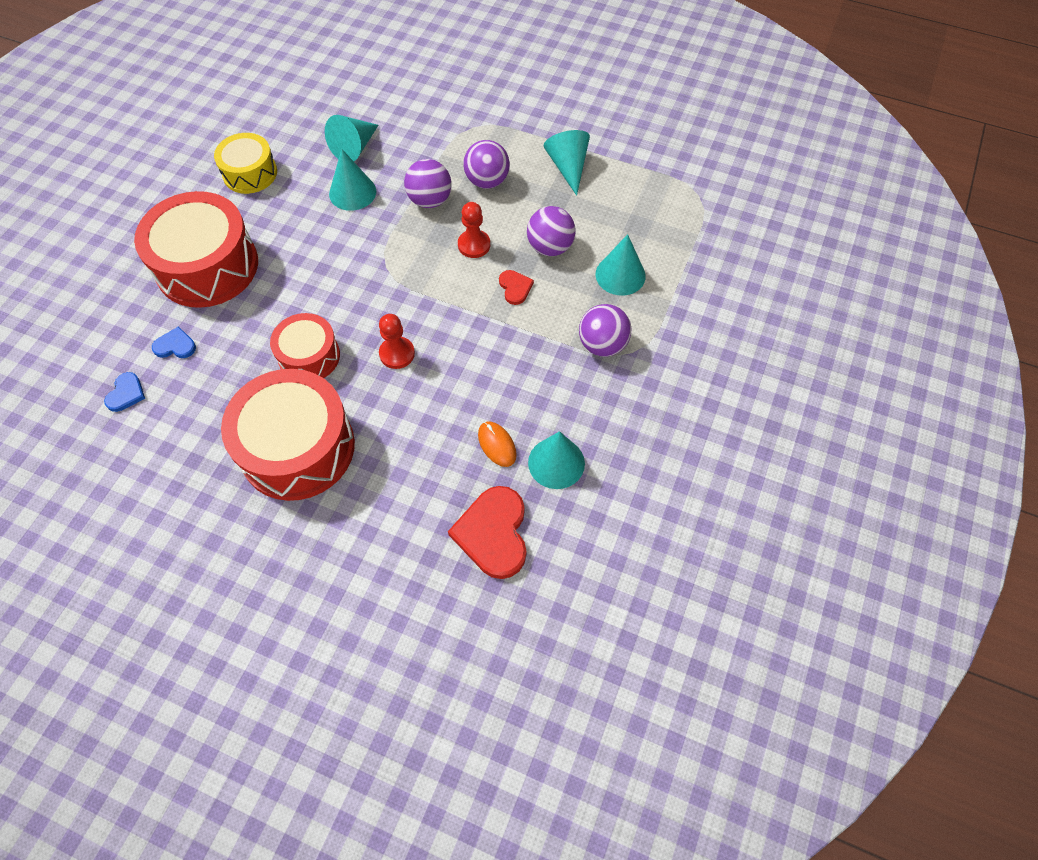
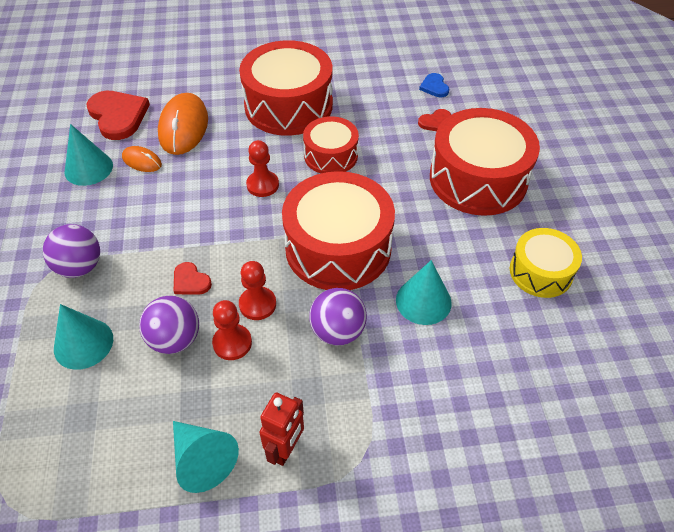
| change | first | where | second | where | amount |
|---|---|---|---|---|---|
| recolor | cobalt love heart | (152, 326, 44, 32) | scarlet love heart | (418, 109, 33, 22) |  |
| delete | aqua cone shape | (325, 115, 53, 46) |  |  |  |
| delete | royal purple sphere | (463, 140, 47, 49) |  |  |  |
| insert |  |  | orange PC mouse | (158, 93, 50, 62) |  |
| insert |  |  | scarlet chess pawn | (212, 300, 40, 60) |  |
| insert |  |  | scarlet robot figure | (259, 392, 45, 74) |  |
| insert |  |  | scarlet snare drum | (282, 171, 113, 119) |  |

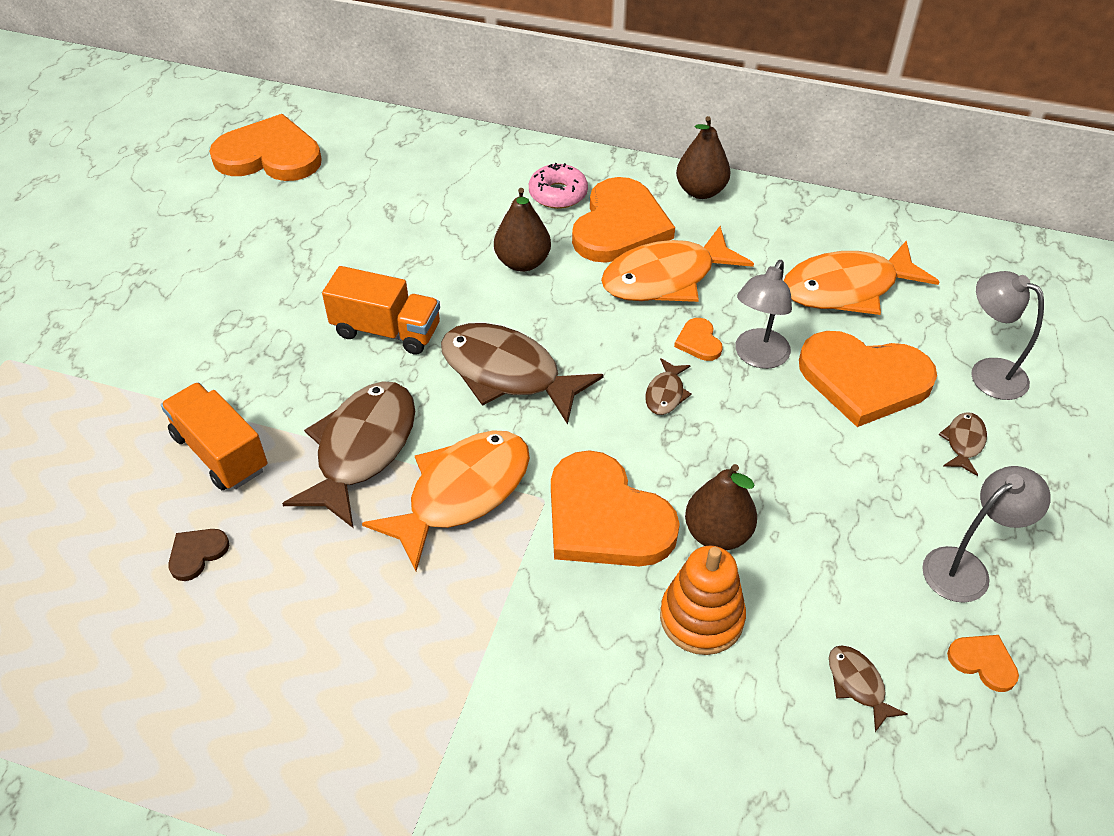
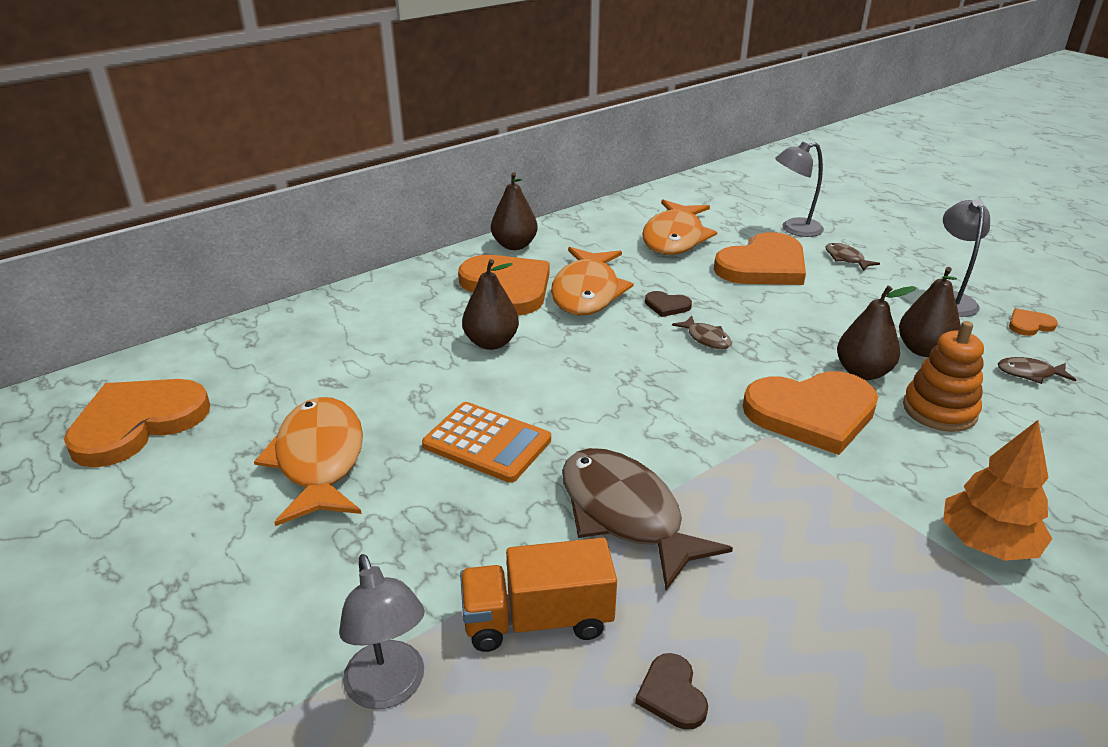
| change | first | where | second | where | amount |
|---|---|---|---|---|---|
| replace | orange truck | (322, 266, 118, 89) | orange calculator | (422, 402, 129, 81) |  |
| move | orange fish | (362, 430, 168, 141) |  | (254, 397, 109, 129) |  |
| delete | russet fish | (441, 323, 163, 102) |  |  |  |
| delete | rosy doughnut | (529, 163, 59, 46) |  |  |  |
| recolor | orange love heart | (674, 318, 49, 43) | russet love heart | (645, 291, 47, 26) |  |
| move | grey lamp | (735, 260, 57, 109) |  | (339, 554, 86, 155) |  |
| insert |  |  | russet toy pear | (899, 267, 62, 90) |  |
| insert |  |  | orange toy tree | (943, 420, 109, 141) |  |

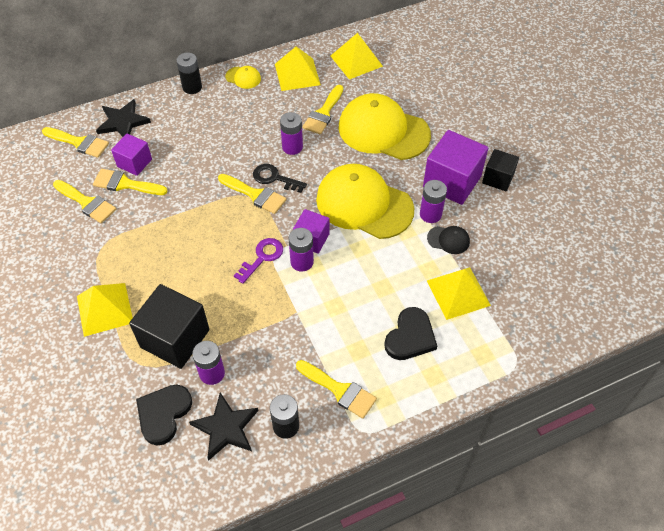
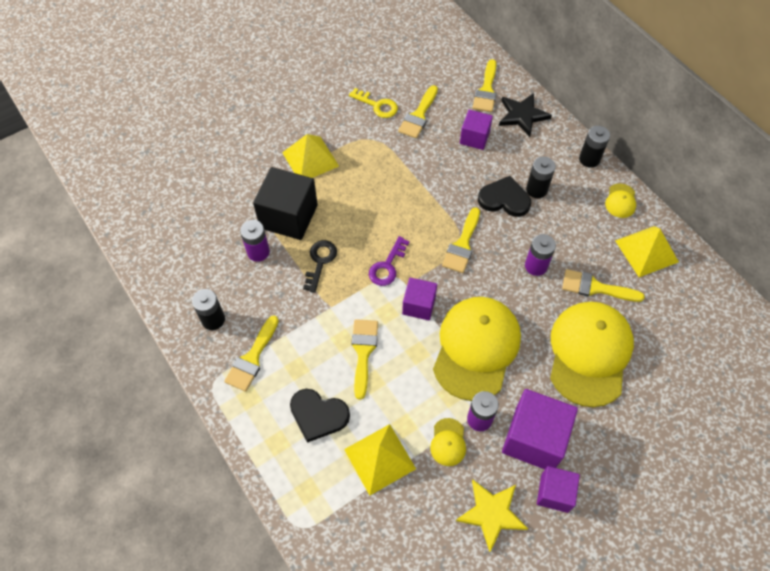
| change | first | where | second | where | amount |
|---|---|---|---|---|---|
| move | yellow brush | (93, 169, 75, 26) |  | (351, 319, 27, 80) |  |
| move | ebony love heart | (136, 385, 56, 60) |  | (478, 176, 53, 41) |  |
| delete | ebony star | (189, 392, 69, 69) |  |  |  |
| rotate | royal purple key | (234, 238, 49, 46) |  | (369, 236, 41, 50) | 90 degrees clockwise |
| move | ebony key | (253, 164, 54, 29) |  | (303, 240, 34, 53) |  |
| delete | royal purple power cell | (289, 228, 25, 44) |  |  |  |
| delete | yellow pyramid | (331, 33, 52, 47) |  |  |  |
| recolor | ebony cap | (427, 226, 43, 28) | yellow cap | (430, 418, 36, 48) |  |
| recolor | ebony solid cube | (482, 149, 37, 42) | royal purple solid cube | (537, 466, 43, 47) |  |
| insert |  |  | yellow key | (349, 88, 49, 30) |  |
| insert |  |  | yellow star | (456, 480, 72, 72) |  |
| insert |  |  | ebony power cell | (526, 156, 30, 42) |  |

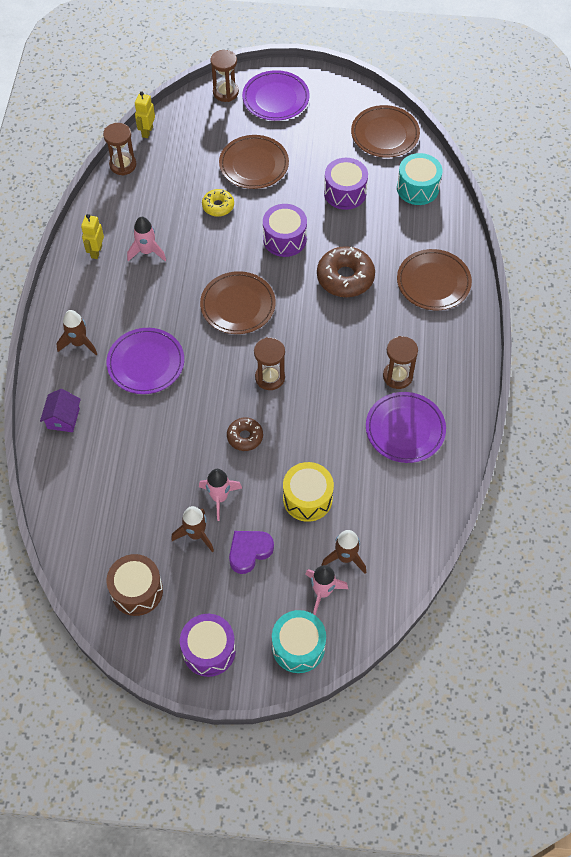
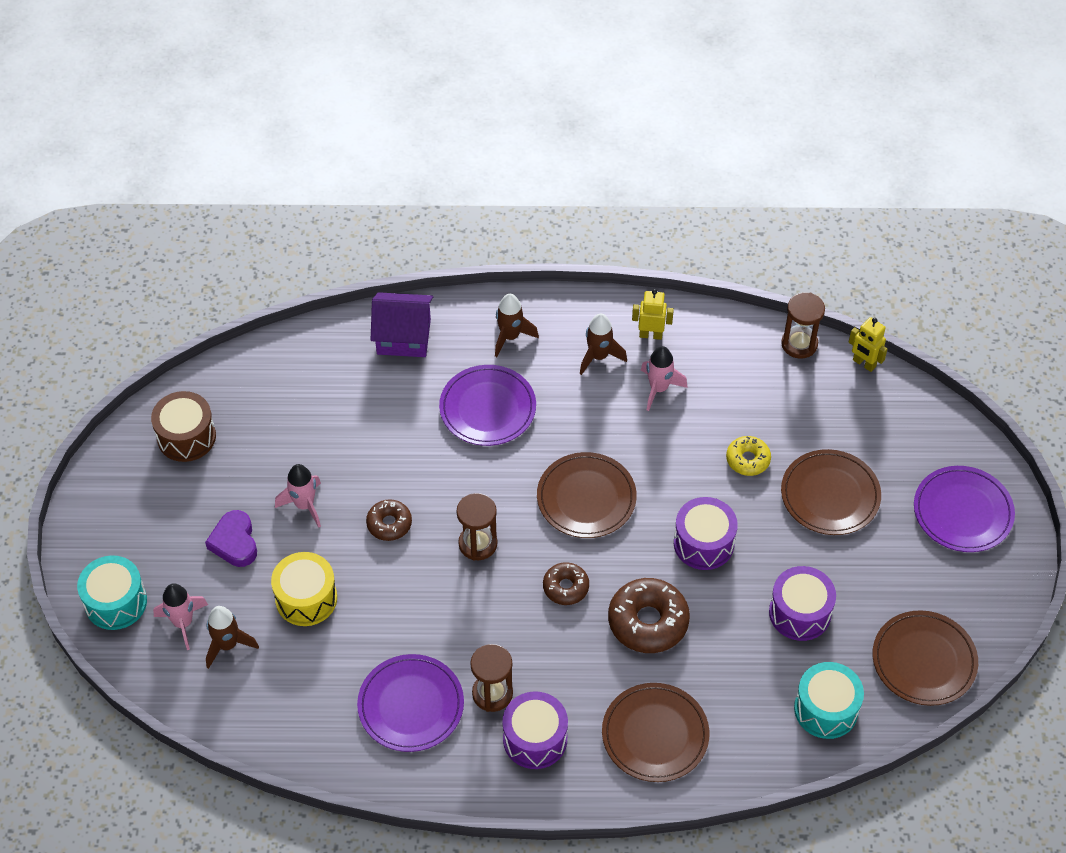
| change | first | where | second | where | amount |
|---|---|---|---|---|---|
| resize | royal purple cottage | (40, 389, 41, 43) |  | (371, 292, 62, 65) | x1.50 |
| rotate | yellow robot figure | (135, 91, 20, 47) |  | (849, 317, 39, 55) | 150 degrees counterclockwise |
| move | russet spaceship | (171, 506, 43, 46) |  | (580, 314, 47, 61) |  |
| move | royal purple snare drum | (180, 614, 56, 63) |  | (503, 691, 65, 78) |  |
| delete | russet hourglass | (210, 50, 29, 52) |  |  |  |
| rotate | royal purple love heart | (229, 531, 45, 43) |  | (205, 510, 52, 57) | 150 degrees counterclockwise |
| insert |  |  | russet doughnut | (543, 562, 46, 43) |  |

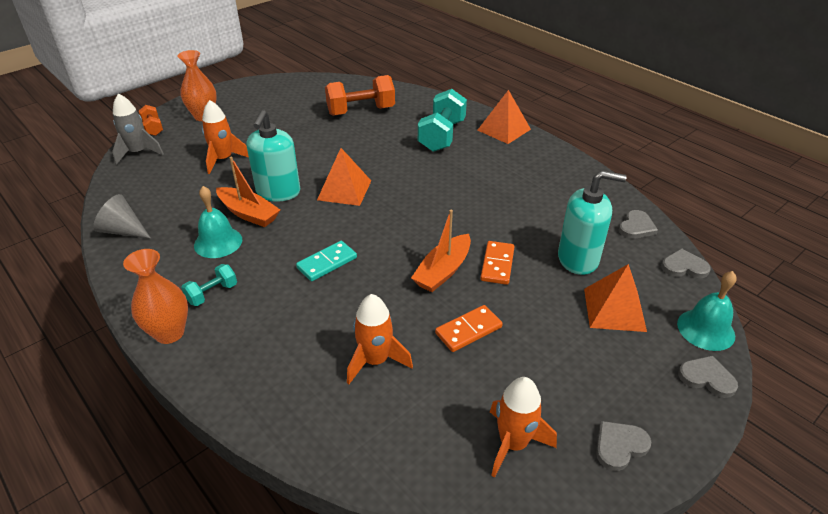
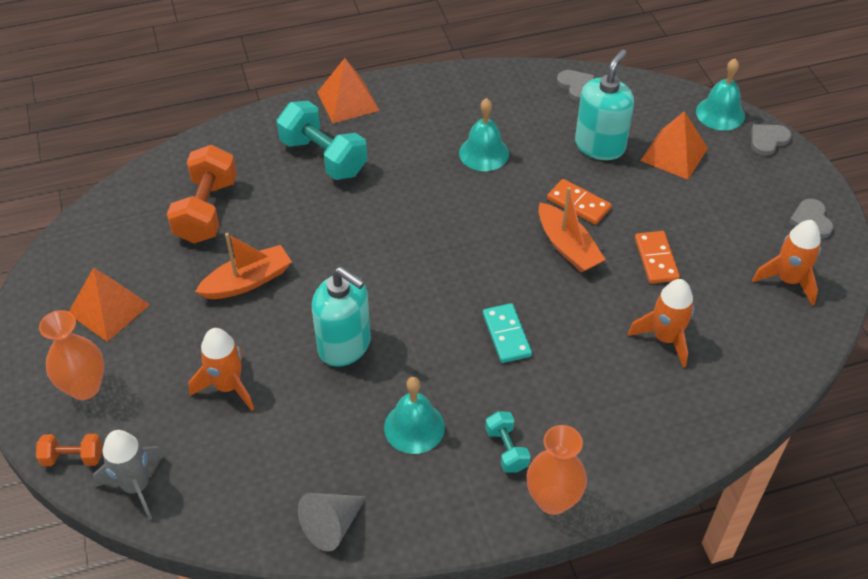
| change | first | where | second | where | amount |
|---|---|---|---|---|---|
| move | orange sailboat | (216, 157, 64, 70) |  | (195, 233, 97, 66) |  |
| move | orange pyramid | (317, 148, 54, 58) |  | (69, 268, 81, 74) |  |
| delete | grey love heart | (661, 248, 50, 30) |  |  |  |
| insert |  |  | aqua bell | (459, 98, 50, 73) |  |

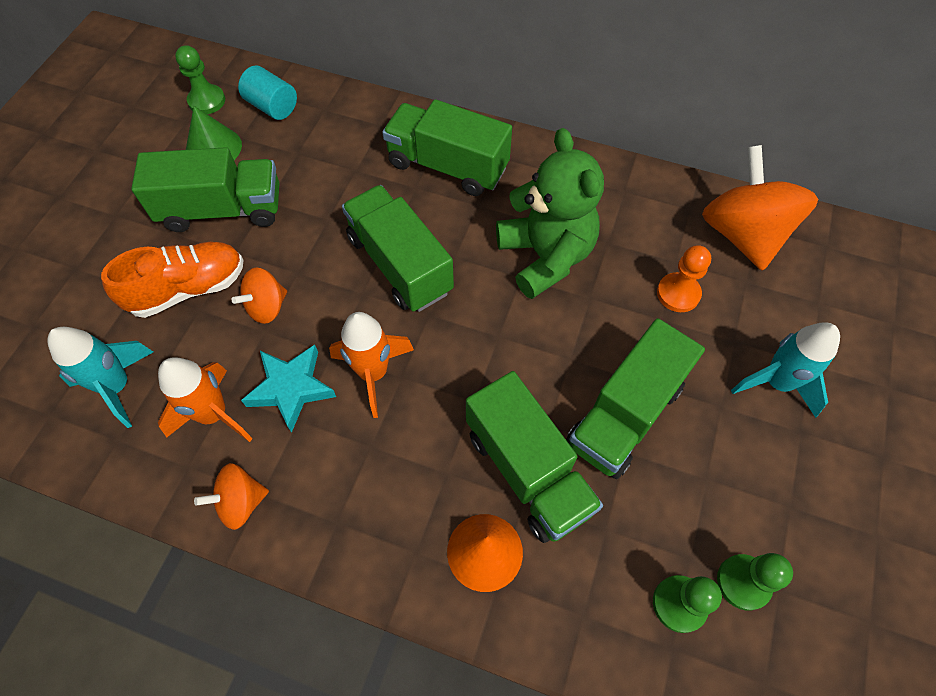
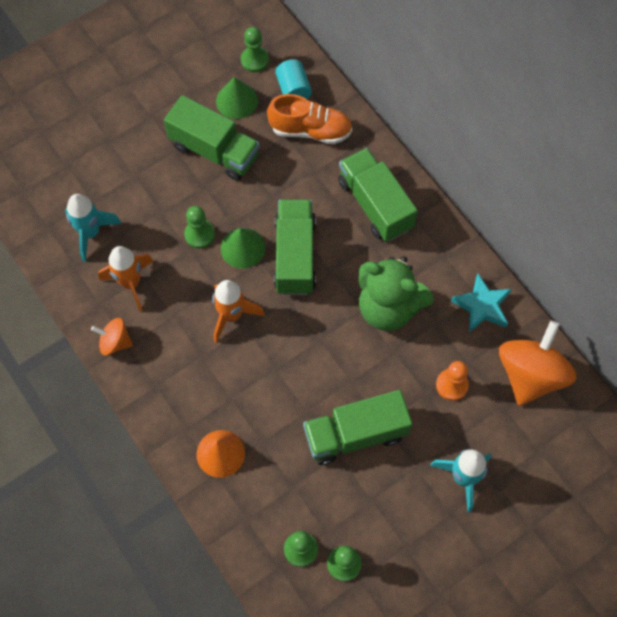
| change | first | where | second | where | amount |
|---|---|---|---|---|---|
| move | orange shoe | (101, 242, 142, 76) |  | (267, 94, 85, 50) |  |
| replace | orange whirligig | (232, 267, 55, 57) | green chess pawn | (184, 206, 31, 43) |  |
| move | aqua star | (241, 345, 95, 87) |  | (451, 274, 61, 58) |  |
| delete | green truck | (466, 371, 137, 172) |  |  |  |
| rotate | green teddy | (496, 128, 108, 171) |  | (359, 256, 75, 75) | 105 degrees clockwise |
| insert |  |  | green cone shape | (221, 228, 44, 41) |  |

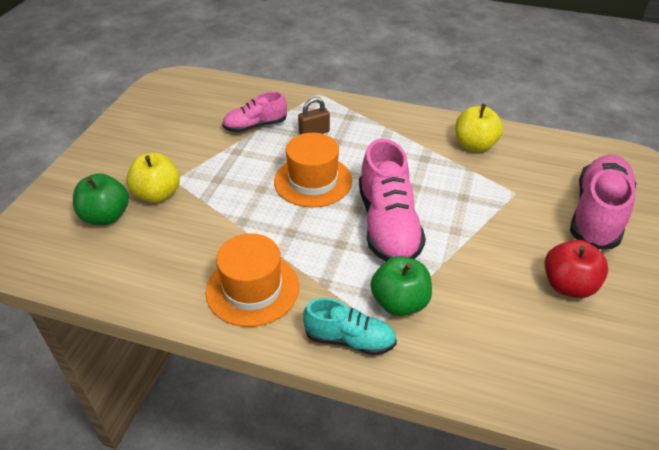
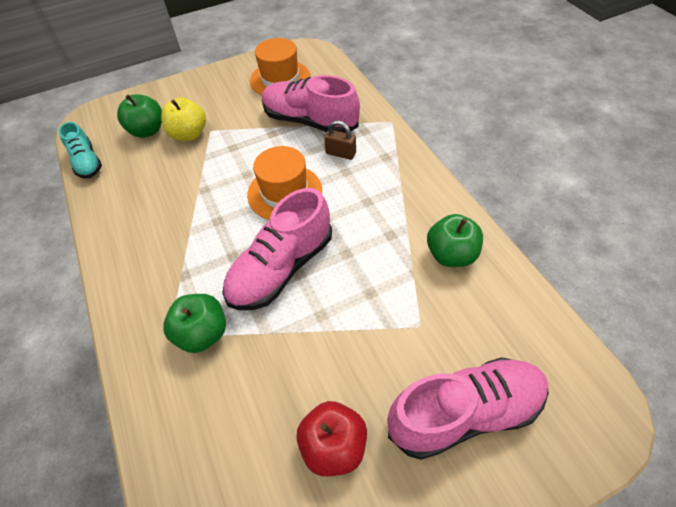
| change | first | where | second | where | amount |
|---|---|---|---|---|---|
| move | orange hat | (206, 233, 93, 94) |  | (250, 38, 61, 57) |  |
| resize | rosy shoe | (222, 92, 65, 40) |  | (262, 75, 98, 58) | x1.70 |
| move | aqua shoe | (303, 298, 94, 57) |  | (59, 122, 43, 56) |  |
| recolor | yellow apple | (455, 104, 48, 48) | green apple | (427, 214, 56, 53) |  |

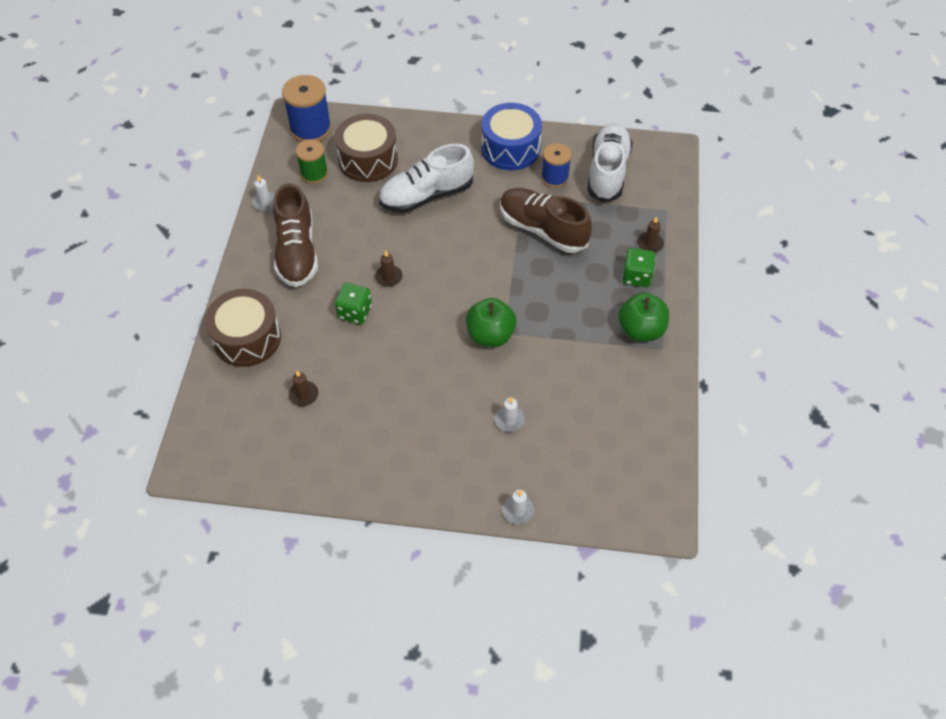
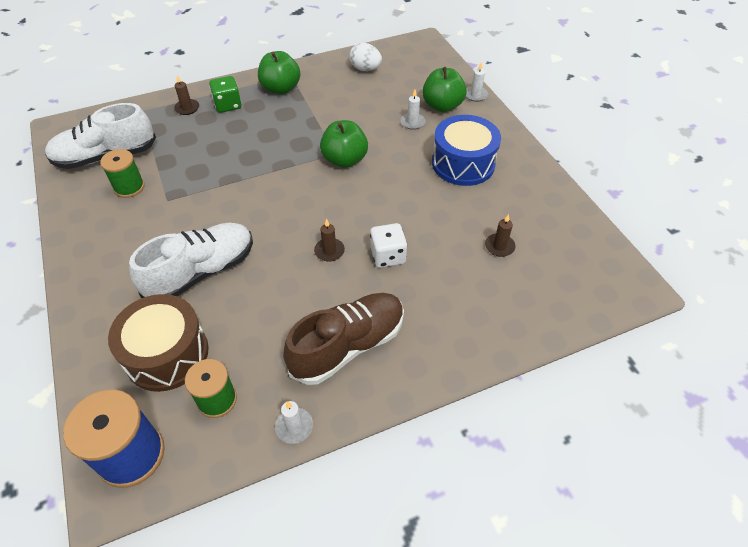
| change | first | where | second | where | amount |
|---|---|---|---|---|---|
| delete | russet snare drum | (205, 289, 76, 78) |  |  |  |
| recolor | green game die | (335, 283, 37, 41) | snow-white game die | (370, 223, 37, 45) |  |
| rotate | snow-white shoe | (378, 144, 96, 69) |  | (129, 223, 124, 75) | 75 degrees counterclockwise |
| move | cobalt snare drum | (481, 103, 61, 67) |  | (432, 115, 69, 71) |  |
| delete | russet shoe | (500, 188, 92, 65) |  |  |  |
| recolor | cobalt spool | (541, 143, 31, 45) | green spool | (100, 149, 45, 49) |  |
| insert |  |  | snow-white egg shape | (349, 43, 33, 28) |  |
| insert |  |  | green apple | (422, 67, 45, 46) |  |

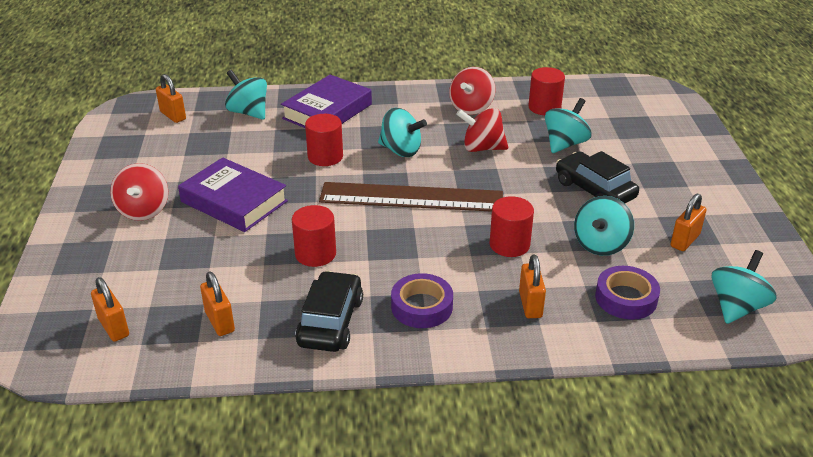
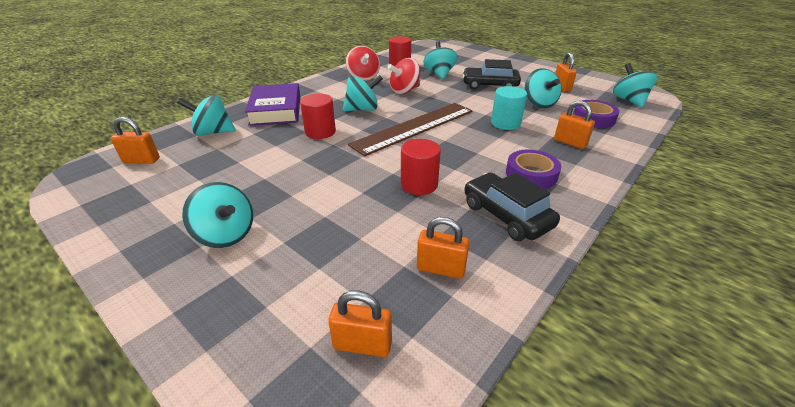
| change | first | where | second | where | amount |
|---|---|---|---|---|---|
| recolor | scarlet whirligig | (110, 163, 58, 58) | aqua whirligig | (182, 182, 71, 66) |  |
| delete | royal purple book | (178, 157, 110, 75) |  |  |  |
| recolor | scarlet cylinder | (490, 196, 44, 61) | aqua cylinder | (491, 86, 36, 44) |  |

